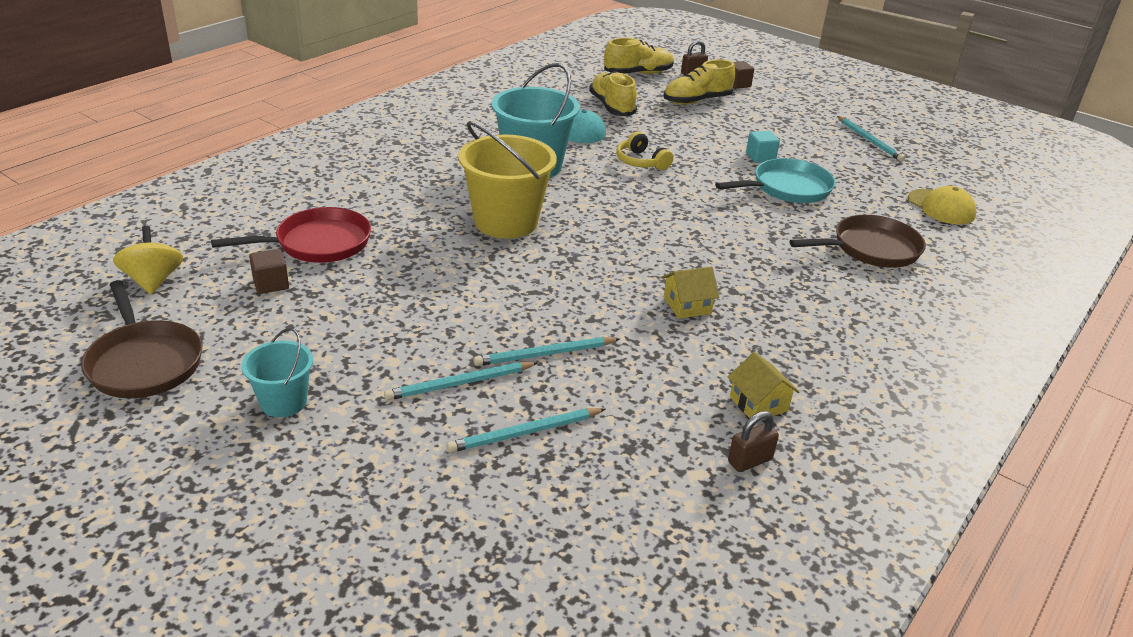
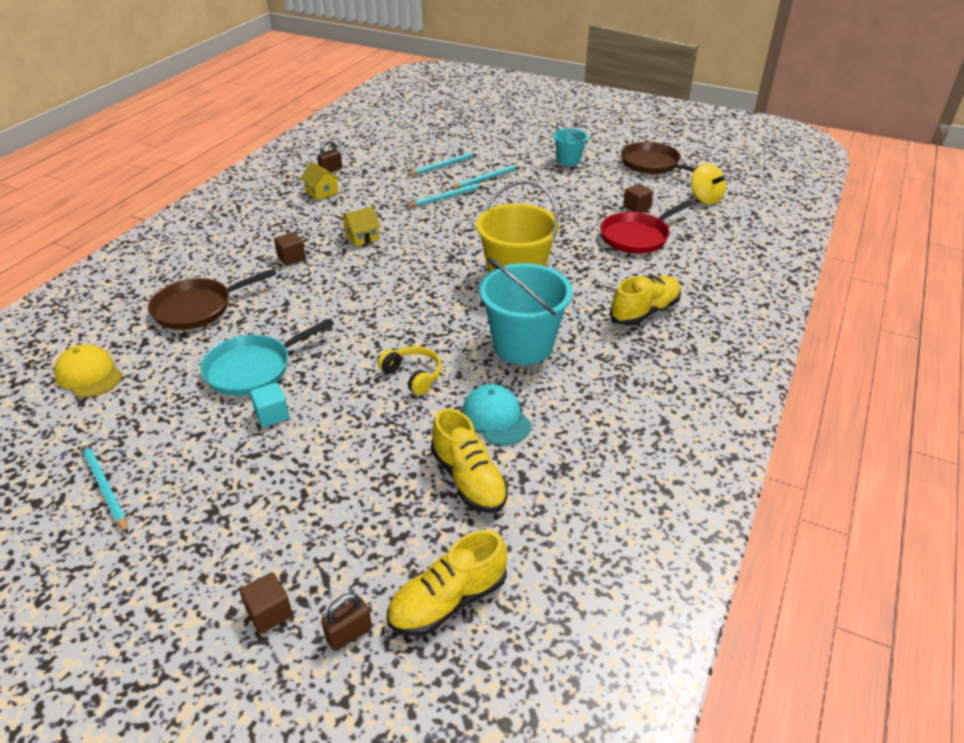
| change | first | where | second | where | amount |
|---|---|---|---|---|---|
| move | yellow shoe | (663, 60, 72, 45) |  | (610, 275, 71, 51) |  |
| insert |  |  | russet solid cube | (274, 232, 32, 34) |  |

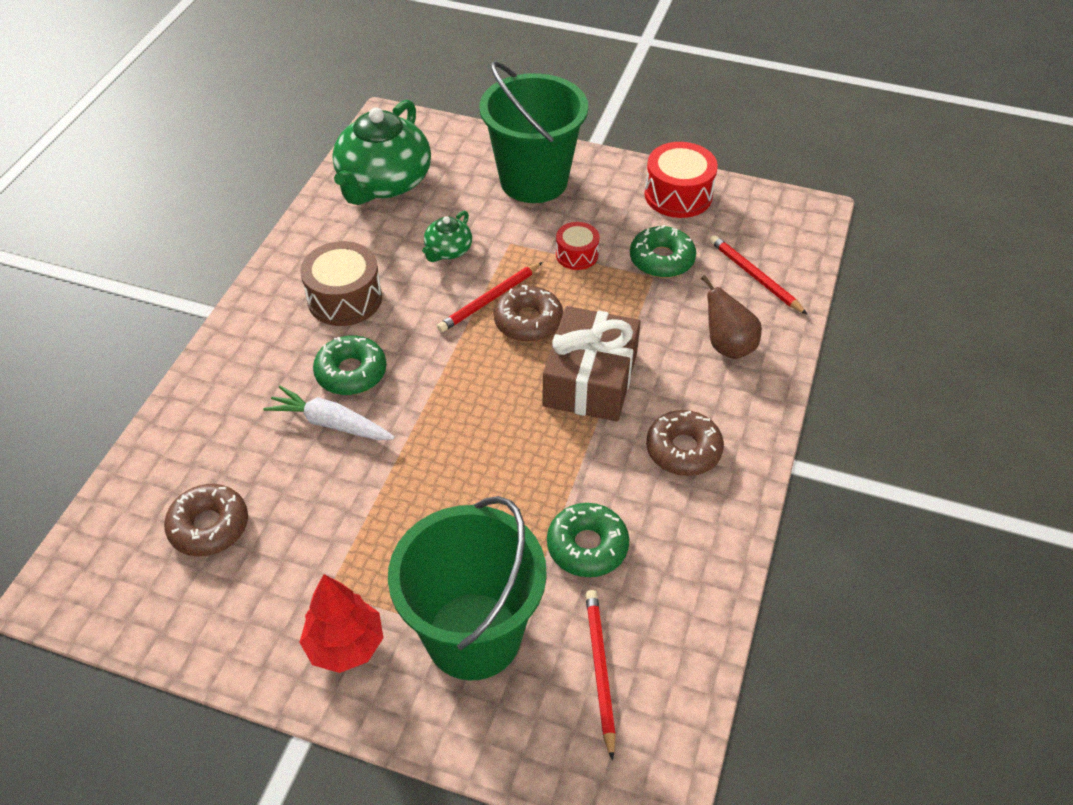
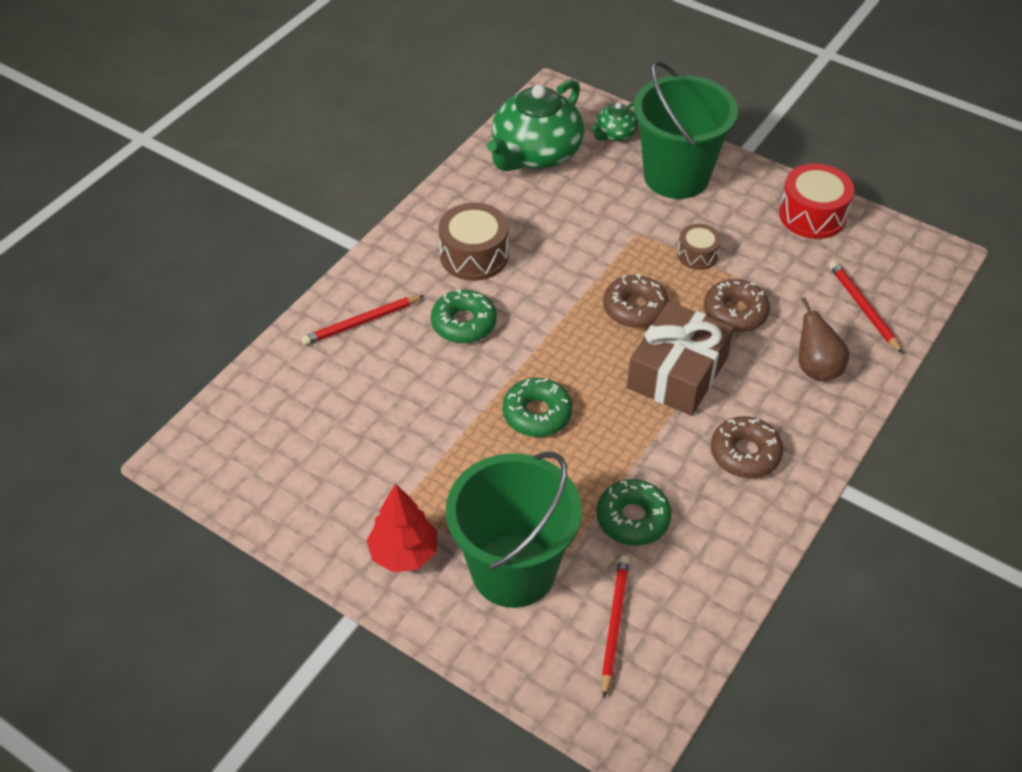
| change | first | where | second | where | amount |
|---|---|---|---|---|---|
| move | russet doughnut | (164, 484, 84, 72) |  | (704, 279, 66, 53) |  |
| delete | snow-white root vegetable | (263, 386, 132, 54) |  |  |  |
| move | green teapot | (422, 211, 50, 51) |  | (592, 102, 46, 39) |  |
| move | scarlet wooden pencil | (437, 262, 106, 70) |  | (301, 295, 123, 50) |  |
| recolor | scarlet snare drum | (556, 222, 44, 48) | russet snare drum | (677, 224, 44, 46) |  |
| move | green doughnut | (630, 225, 66, 53) |  | (503, 378, 69, 59) |  |

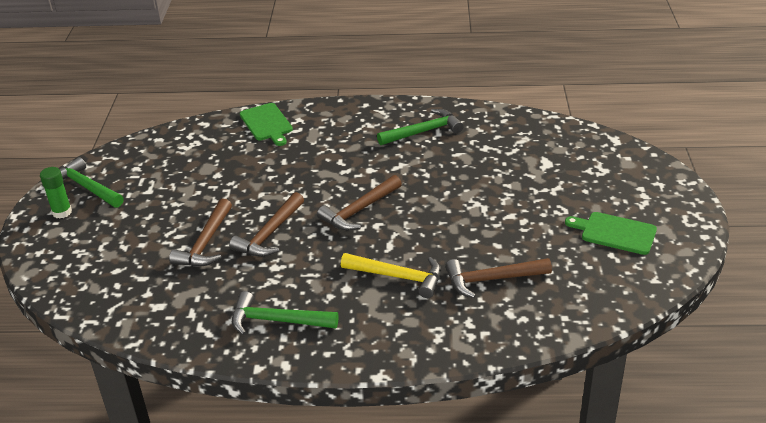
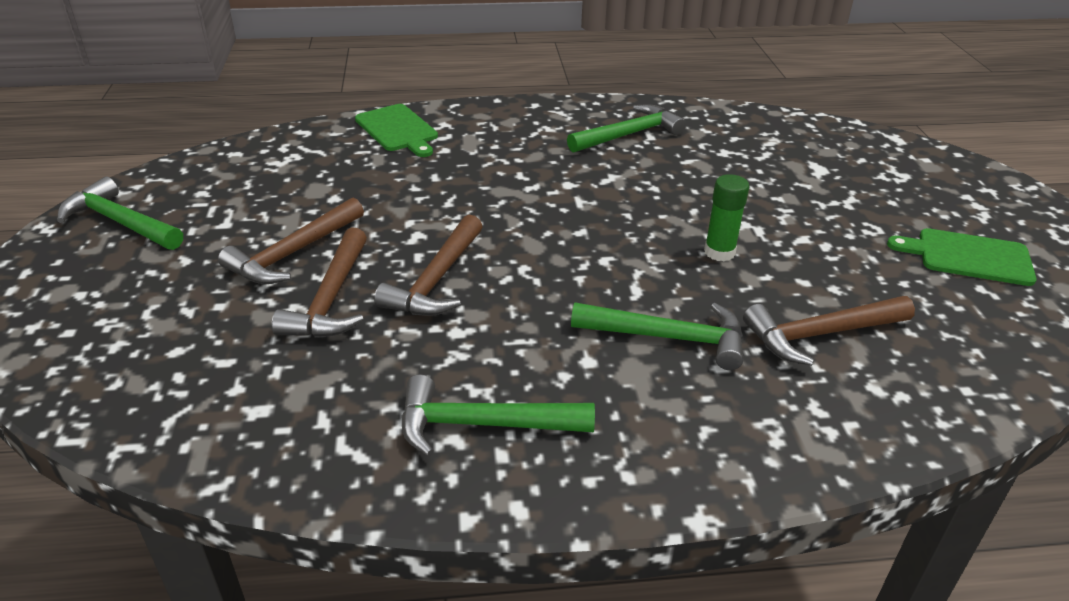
| change | first | where | second | where | amount |
|---|---|---|---|---|---|
| move | green stick of glue | (40, 167, 32, 52) |  | (704, 174, 45, 87) |  |
| move | russet claw hammer | (317, 175, 85, 56) |  | (218, 197, 146, 87) |  |
| recolor | yellow claw hammer | (341, 253, 100, 45) | green claw hammer | (571, 302, 172, 68) |  |

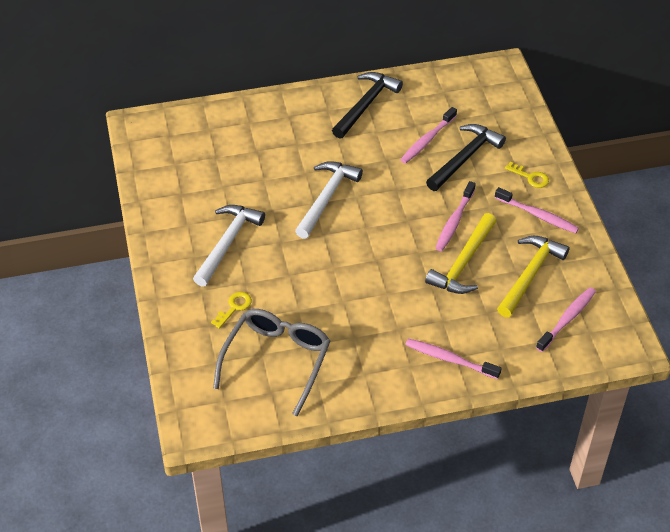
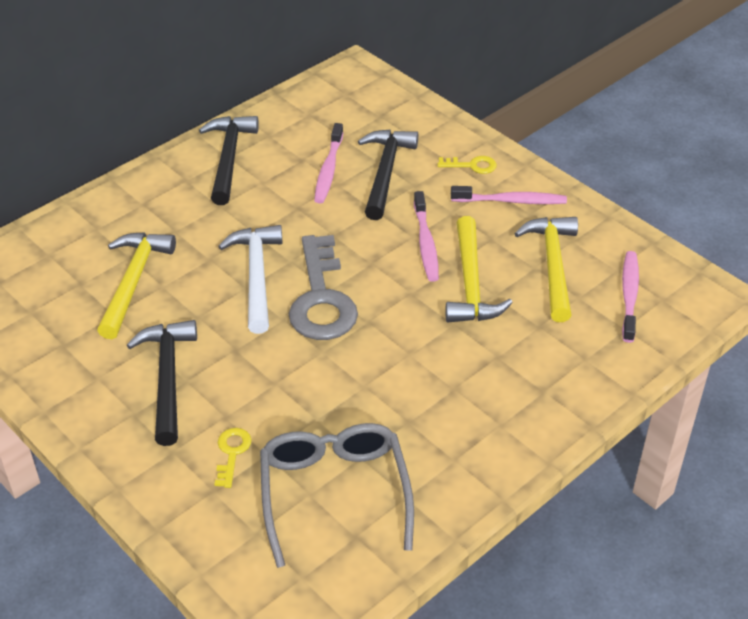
| change | first | where | second | where | amount |
|---|---|---|---|---|---|
| recolor | snow-white claw hammer | (193, 205, 72, 82) | ebony claw hammer | (127, 320, 70, 126) |  |
| delete | rosy dental brush | (405, 338, 97, 41) |  |  |  |
| insert |  |  | yellow claw hammer | (97, 232, 79, 107) |  |
| insert |  |  | grey key | (289, 235, 69, 105) |  |

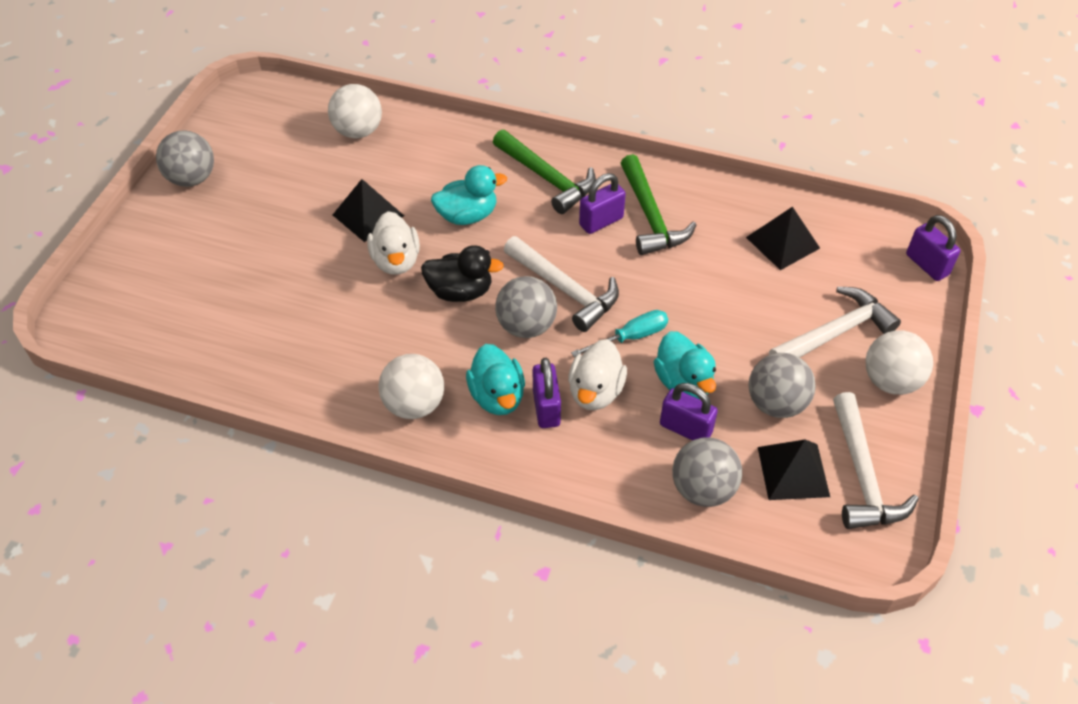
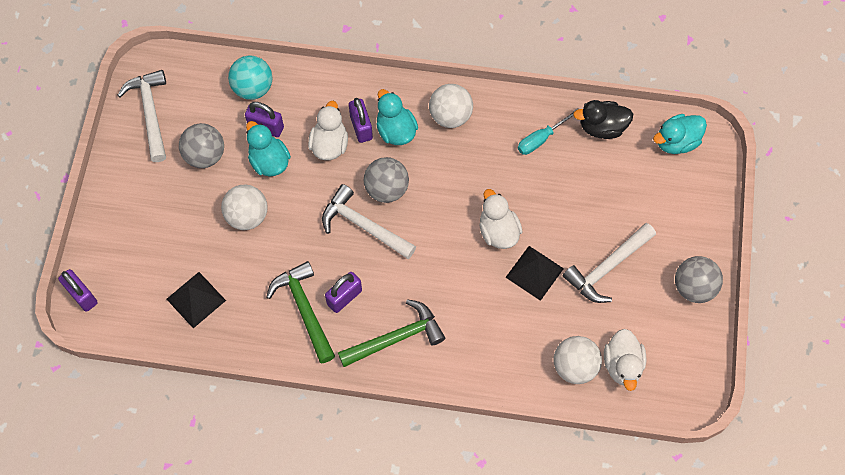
| change | first | where | second | where | amount |
|---|---|---|---|---|---|
| move | ebony toy duck | (421, 245, 83, 57) |  | (573, 100, 60, 39) |  |
| move | aqua toy duck | (431, 165, 76, 60) |  | (653, 114, 54, 40) |  |
| rotate | green claw hammer | (493, 130, 103, 84) |  | (338, 299, 107, 68) | 120 degrees clockwise |
| move | aqua flat screwdriver | (571, 310, 97, 47) |  | (518, 108, 60, 47) |  |
| recolor | grey sphere | (672, 437, 70, 70) | aqua sphere | (228, 55, 45, 45) |  |
| delete | ebony pyramid | (758, 439, 72, 61) |  |  |  |
| move | snow-white claw hammer | (769, 287, 132, 71) |  | (563, 223, 93, 80) |  |
| move | snow-white sphere | (865, 330, 68, 65) |  | (221, 185, 47, 45) |  |
| insert |  |  | snow-white toy duck | (604, 329, 42, 62) |  |

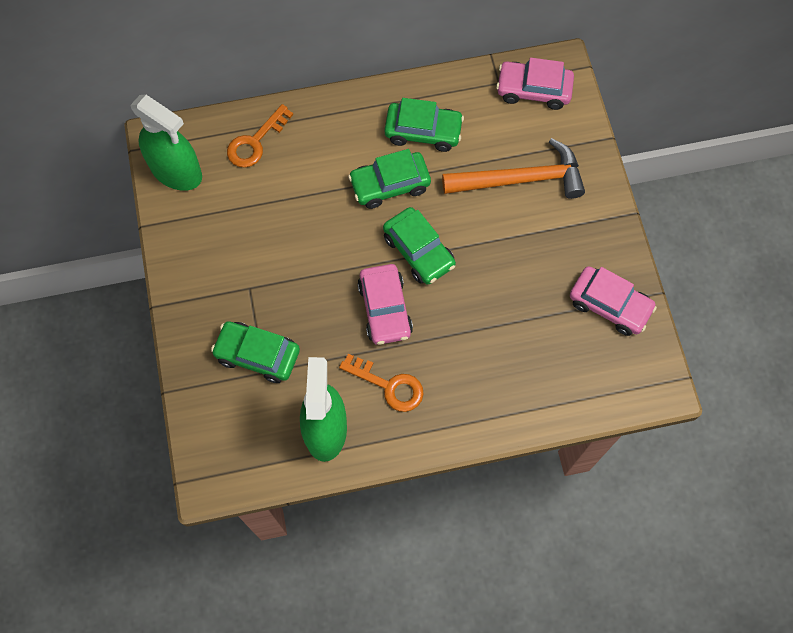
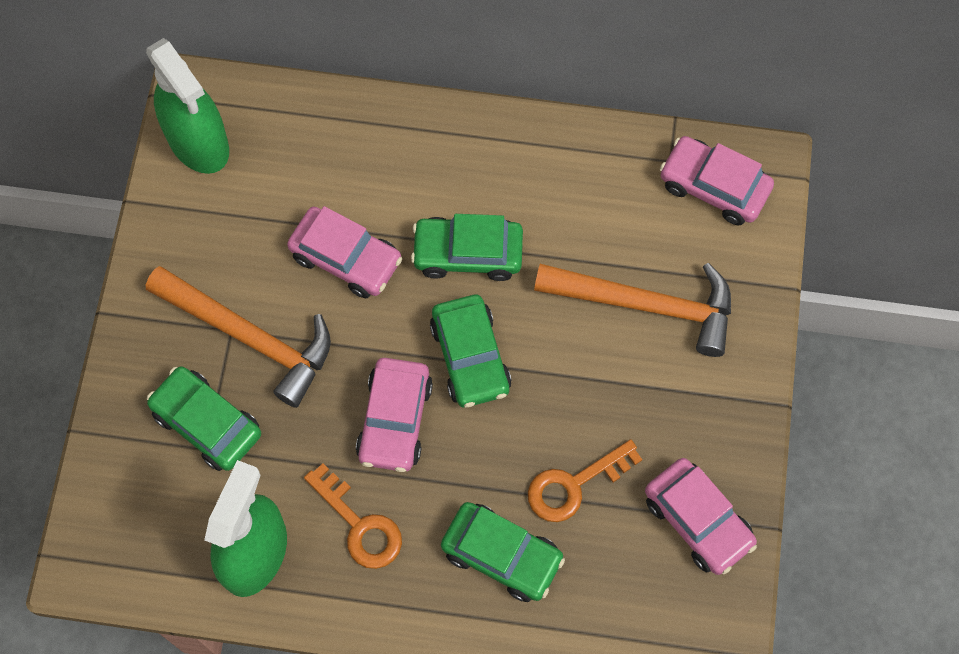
| change | first | where | second | where | amount |
|---|---|---|---|---|---|
| move | orange key | (227, 104, 66, 63) |  | (528, 439, 114, 83) |  |
| move | green car | (384, 98, 80, 54) |  | (441, 502, 124, 100) |  |
| insert |  |  | orange claw hammer | (146, 266, 185, 142) |  |
| insert |  |  | rosy car | (287, 206, 115, 92) |  |

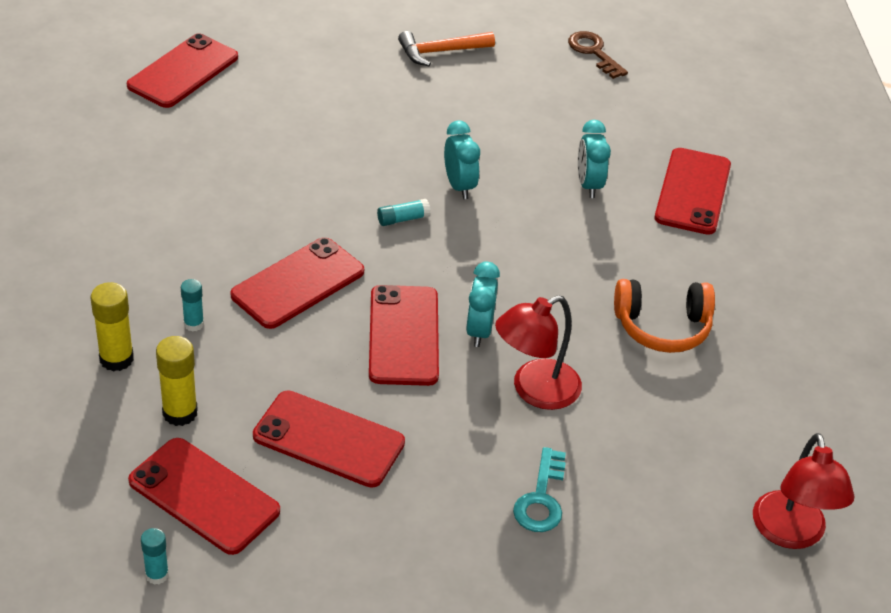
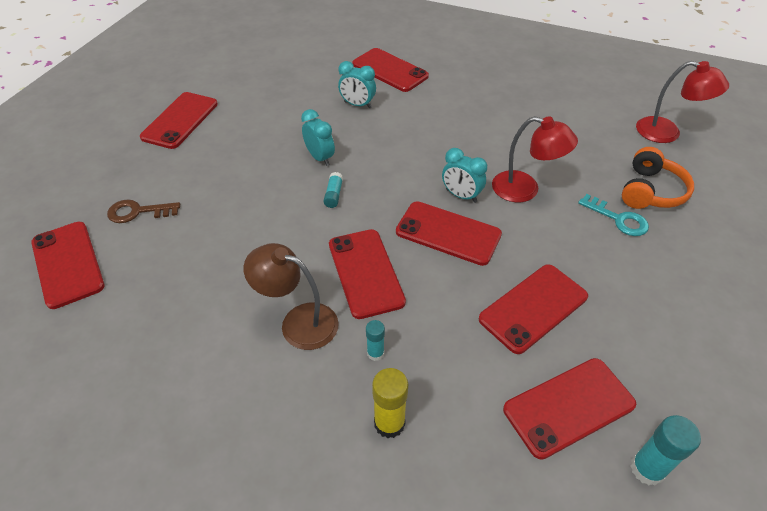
| change | first | where | second | where | amount |
|---|---|---|---|---|---|
| resize | aqua stick of glue | (141, 528, 28, 57) |  | (631, 415, 70, 71) | x1.65 |
| delete | yellow stick of glue | (156, 336, 42, 90) |  |  |  |
| replace | orange claw hammer | (398, 31, 97, 35) | scarlet smartphone | (140, 92, 78, 57) |  |
| rotate | aqua alarm clock | (444, 120, 36, 79) |  | (301, 109, 34, 57) | 45 degrees clockwise |
| rotate | scarlet lamp | (495, 295, 87, 115) |  | (492, 116, 86, 86) | 60 degrees counterclockwise |
| move | russet key | (568, 31, 60, 48) |  | (107, 200, 73, 23) |  |
| move | orange headset | (614, 279, 101, 74) |  | (622, 147, 72, 62) |  |
| insert |  |  | russet lamp | (244, 243, 95, 107) |  |

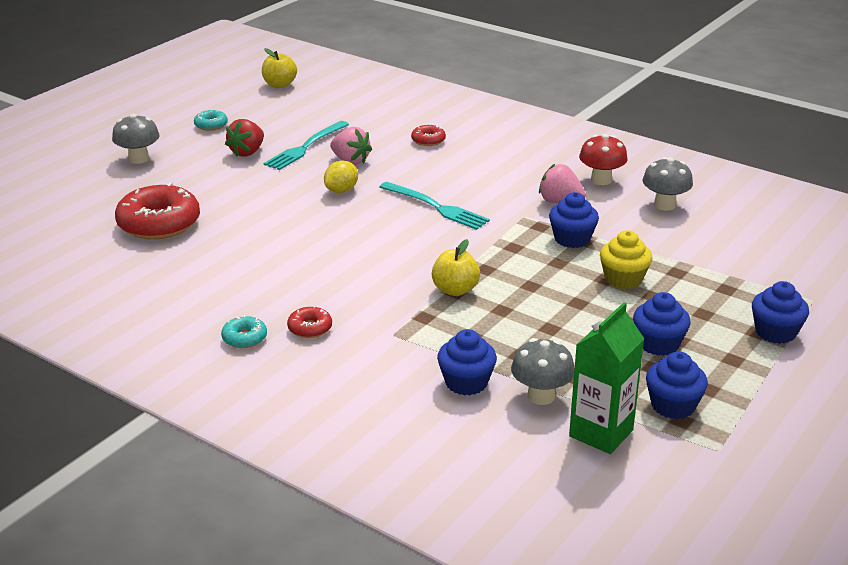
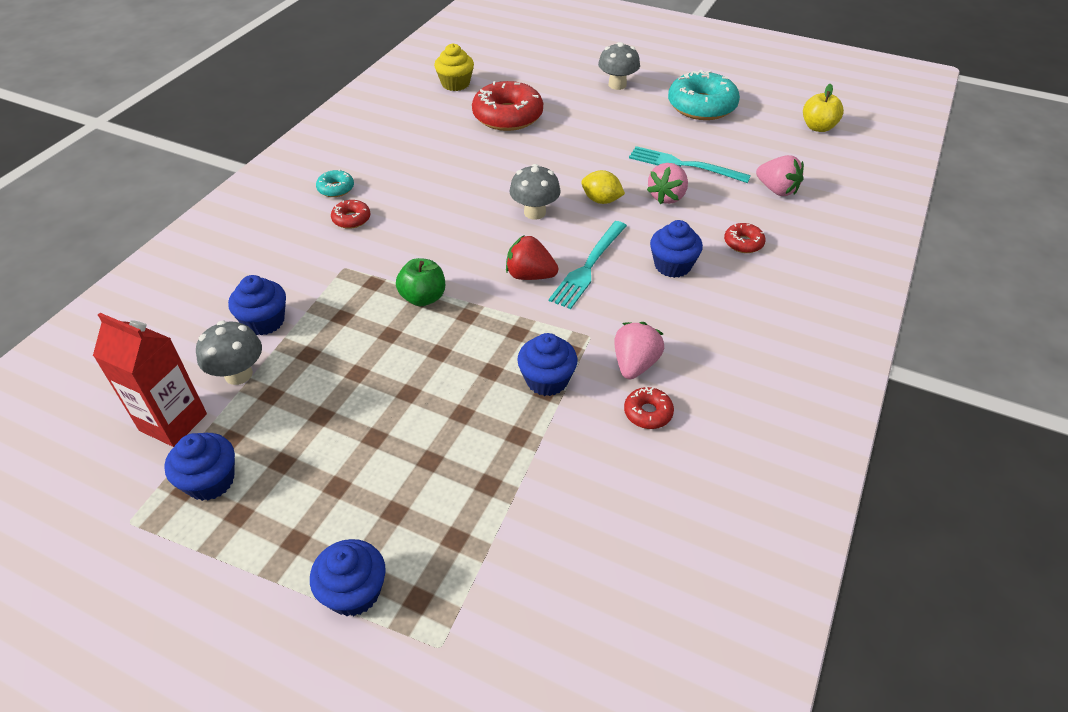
| change | first | where | second | where | amount |
|---|---|---|---|---|---|
| resize | aqua doughnut | (194, 109, 34, 22) |  | (668, 70, 72, 50) | x2.13 |
| move | scarlet strawberry | (225, 119, 39, 38) |  | (506, 235, 52, 45) |  |
| recolor | yellow apple | (432, 239, 48, 57) | green apple | (396, 258, 49, 48) |  |
| recolor | green carton | (569, 302, 75, 152) | scarlet carton | (93, 313, 114, 134) |  |
| delete | scarlet mushroom | (579, 134, 49, 51) |  |  |  |
| move | yellow cupcake | (600, 230, 53, 59) |  | (434, 43, 40, 48) |  |
| move | cobalt cupcake | (633, 292, 58, 64) |  | (650, 220, 53, 58) |  |
| move | grey mushroom | (642, 157, 51, 54) |  | (509, 164, 52, 56) |  |
| insert |  |  | scarlet doughnut | (624, 387, 50, 42) |  |
| insert |  |  | rosy strawberry | (756, 155, 48, 41) |  |

